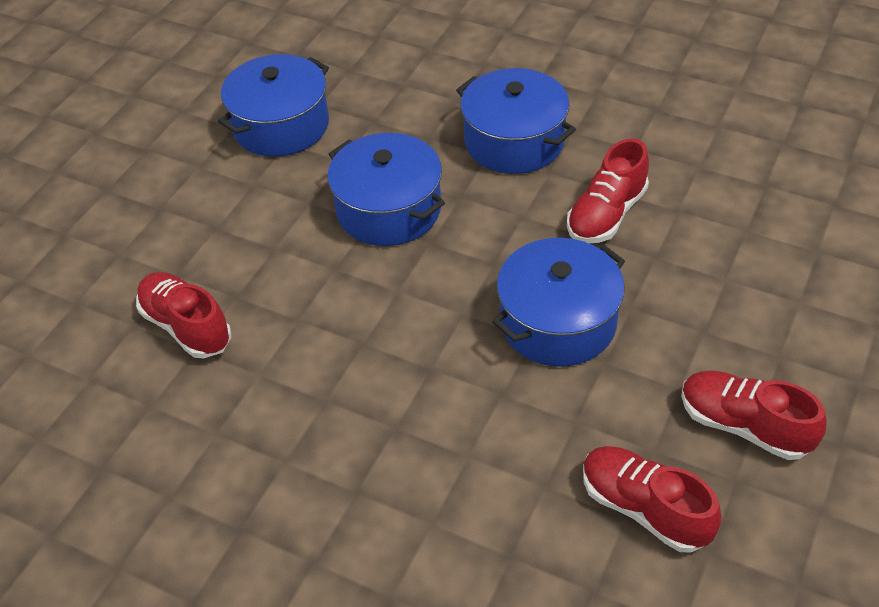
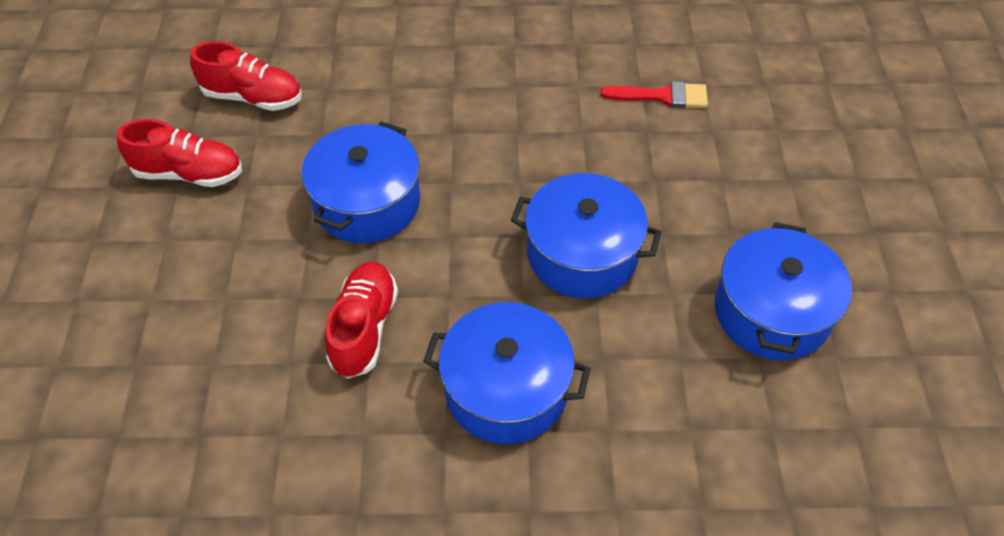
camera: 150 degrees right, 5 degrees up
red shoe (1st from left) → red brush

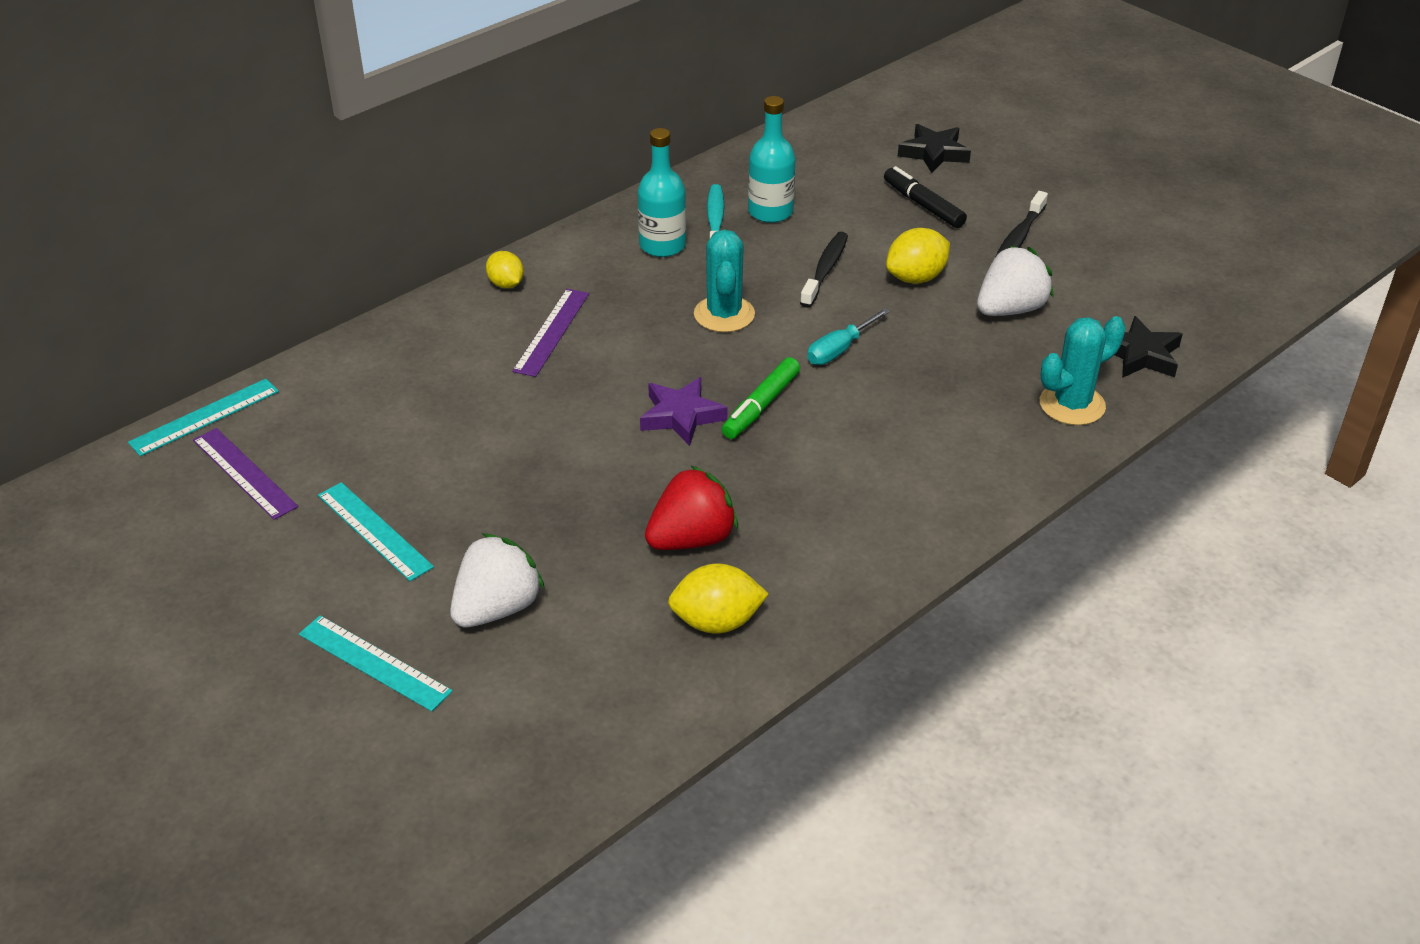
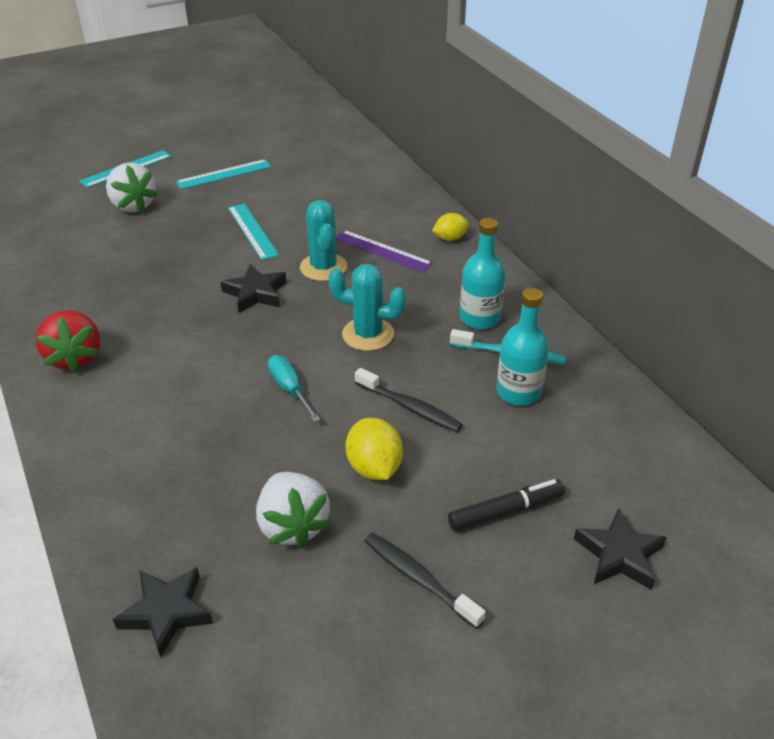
camera: 105 degrees right, 0 degrees up
purple ruler (1st from left) → -
yellow lemon (2nd from left) → -
green marker → -
turquoise ruler (1st from left in the first image) → turquoise ruler (3rd from left), move
red strawberry, move
turquoise cactus (2nd from left in the first image) → turquoise cactus (1st from left), move
purple star → black star (2nd from left)

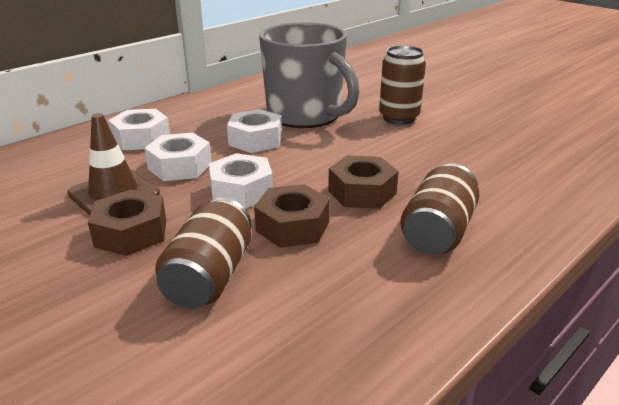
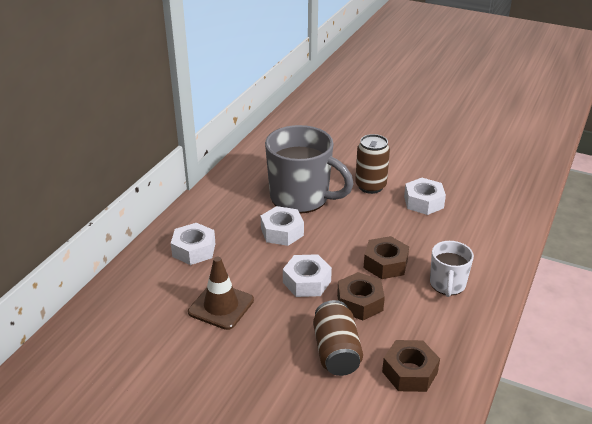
camera: 20 degrees left, 5 degrees up
brown nut (1st from left in the first image) → brown nut (3rd from left), move
white nut (2nd from left in the first image) → white nut (4th from left), move
brown can (3rd from left) → white mug

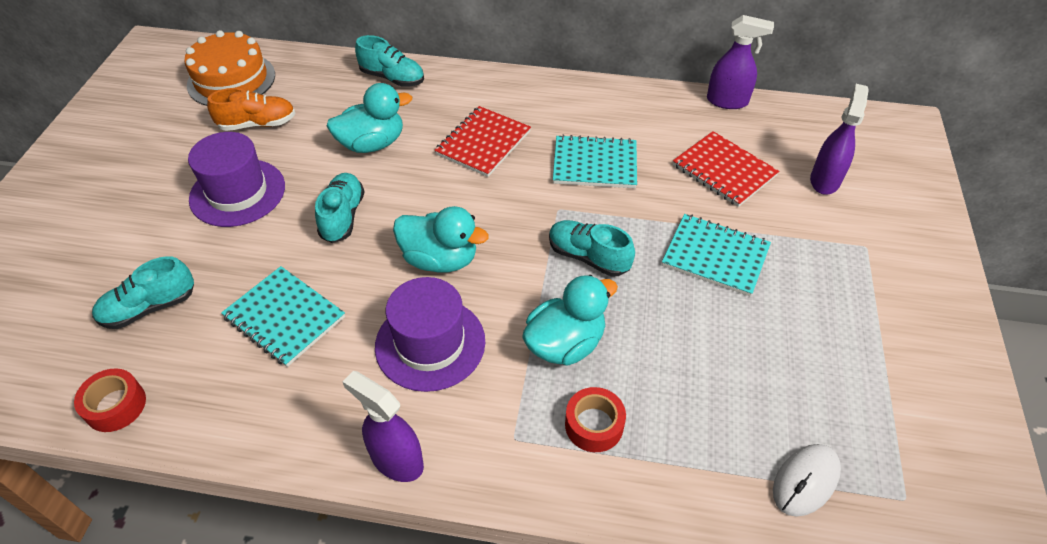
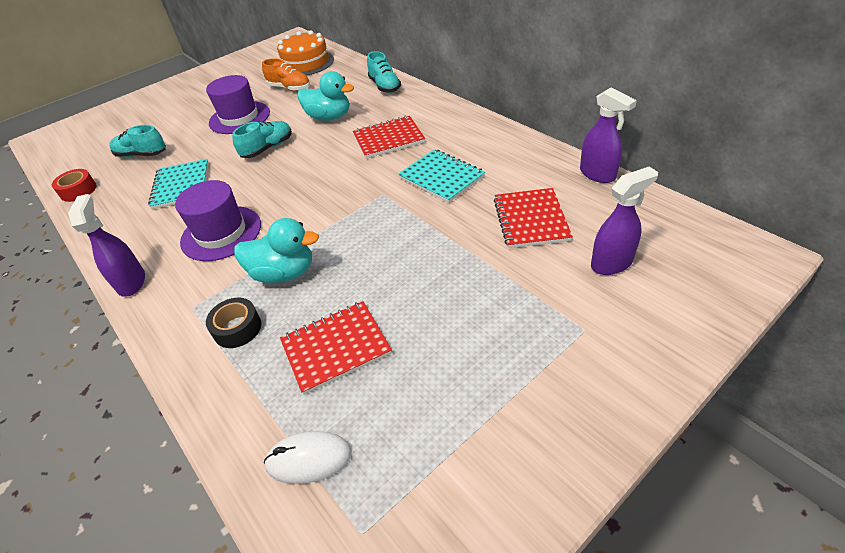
camera: 45 degrees right, 5 degrees down
turquoise duck (2nd from left) → -
turquoise shoe (4th from left) → -
turquoise notebook (3rd from left) → -
- → red notebook (1st from left)
red tape (2nd from left) → black tape

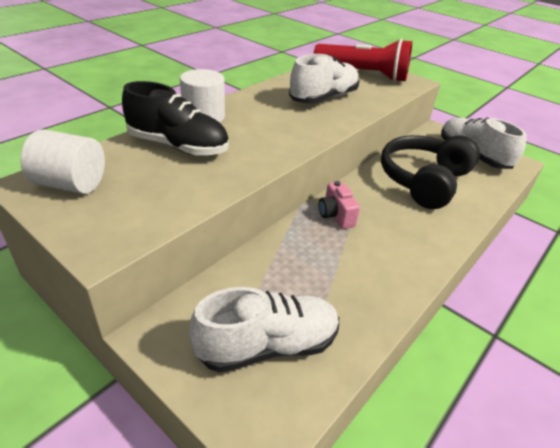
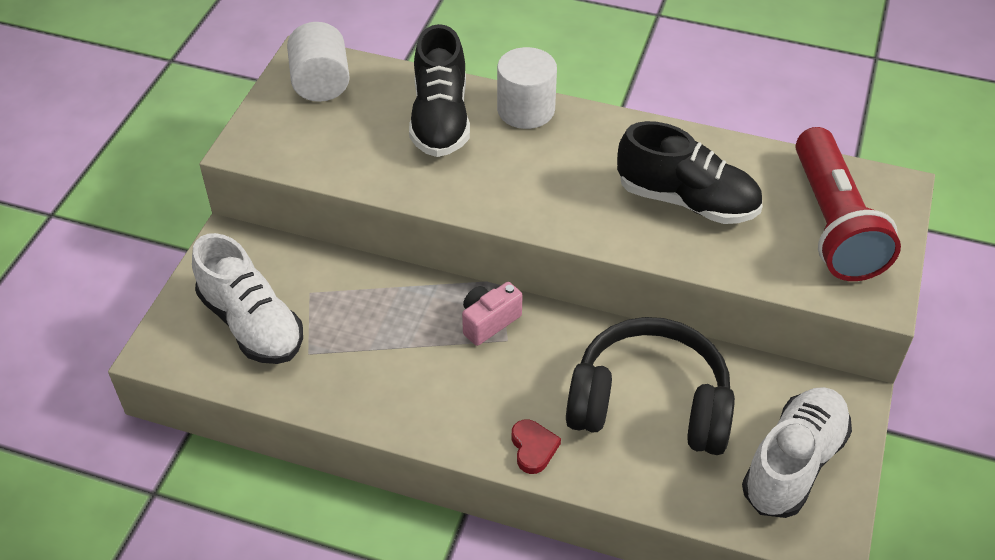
camera: 70 degrees right, 10 degrees up
- → red heart
white shoe (2nd from left) → black shoe (2nd from left)

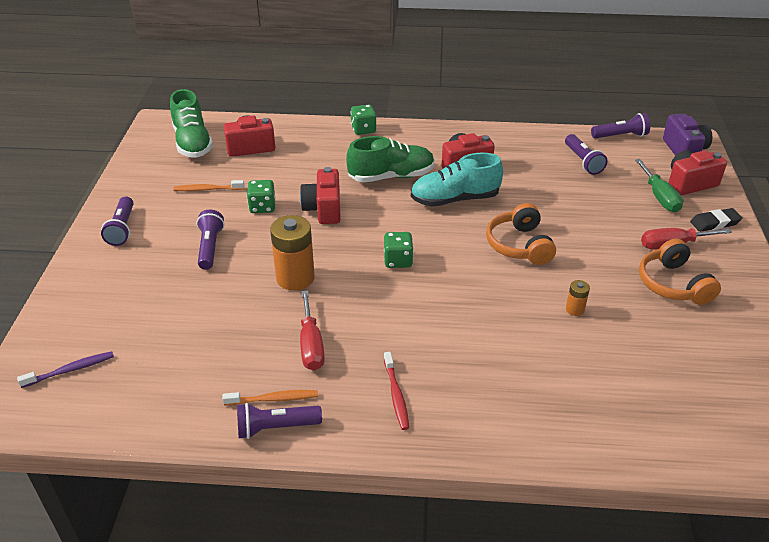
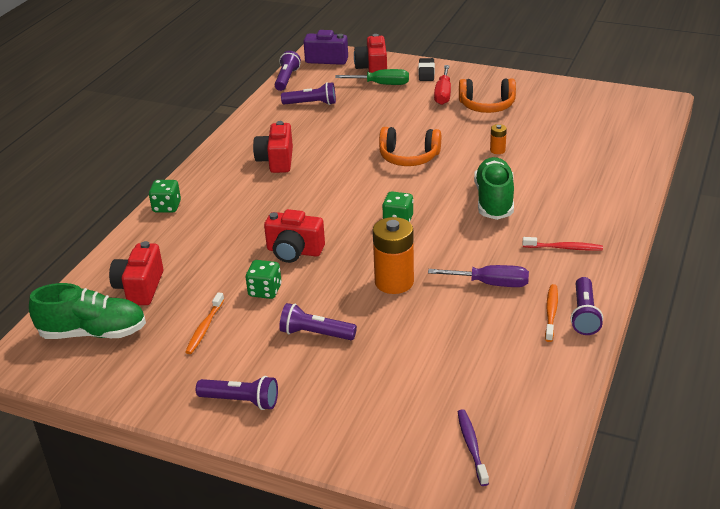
camera: 70 degrees left, 5 degrees down
turquoise shoe → -
green shoe (2nd from left), move
red screwdriver (1st from left) → purple screwdriver

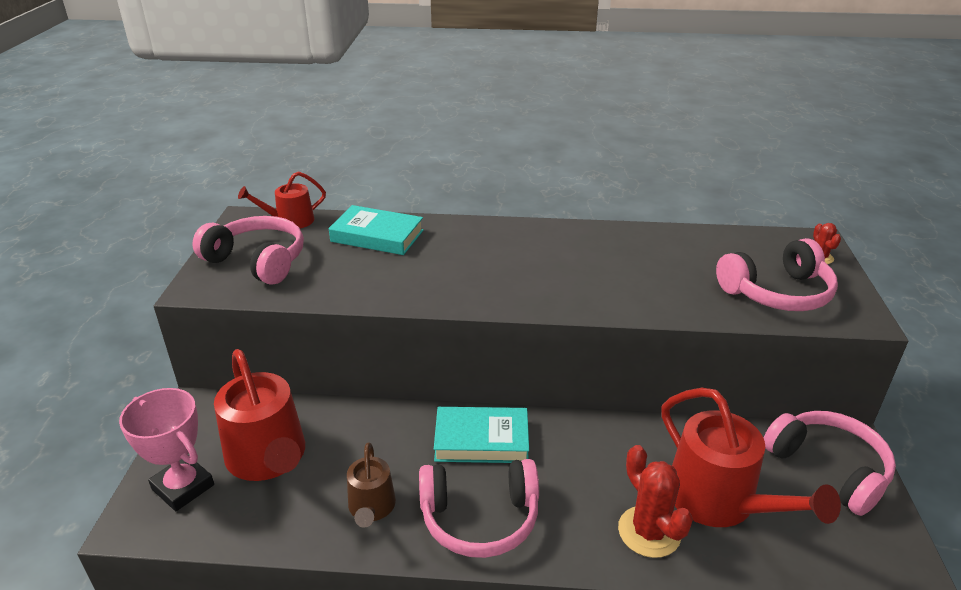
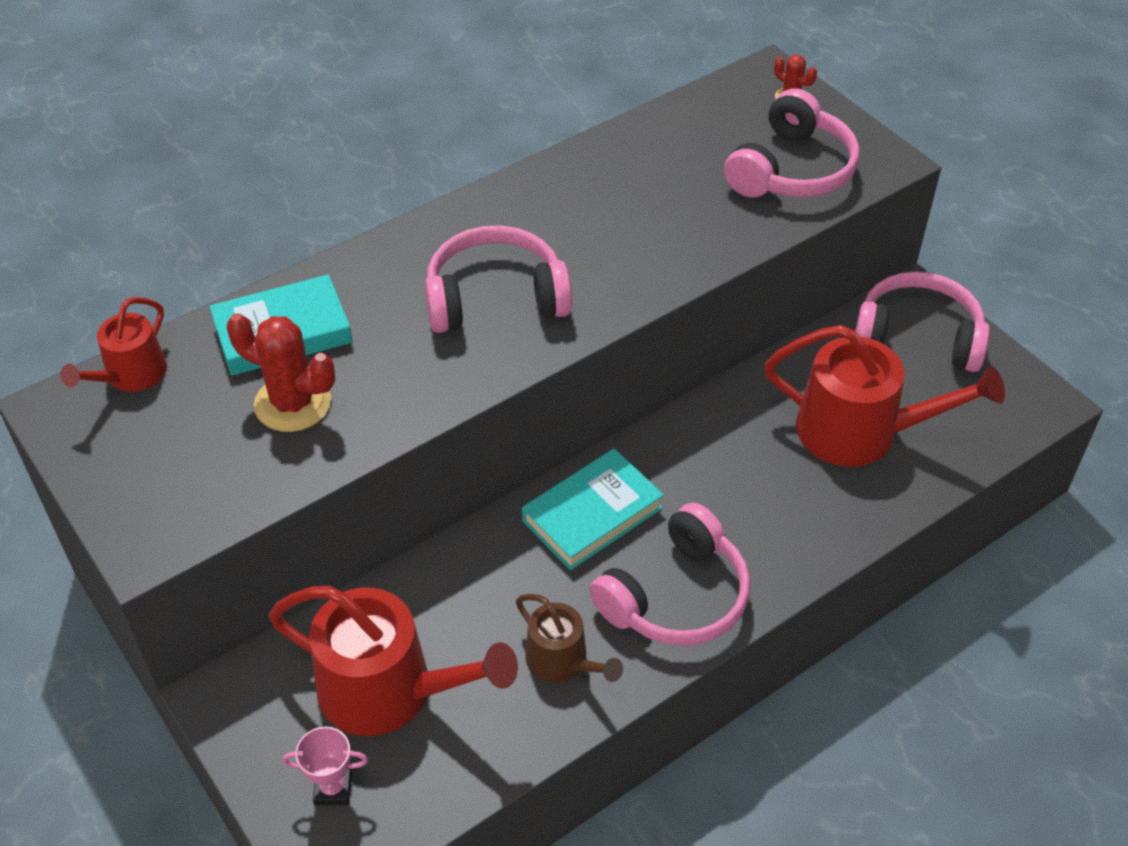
camera: 40 degrees left, 15 degrees up
pink headphones (1st from left), move
red cactus (1st from left), move
pink trophy, x0.56

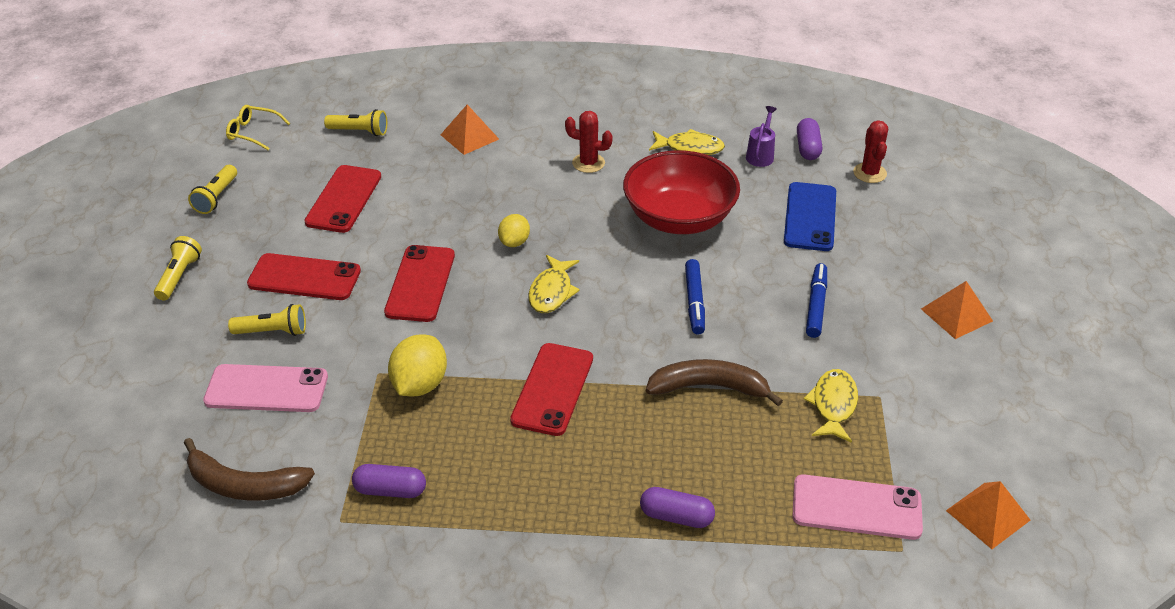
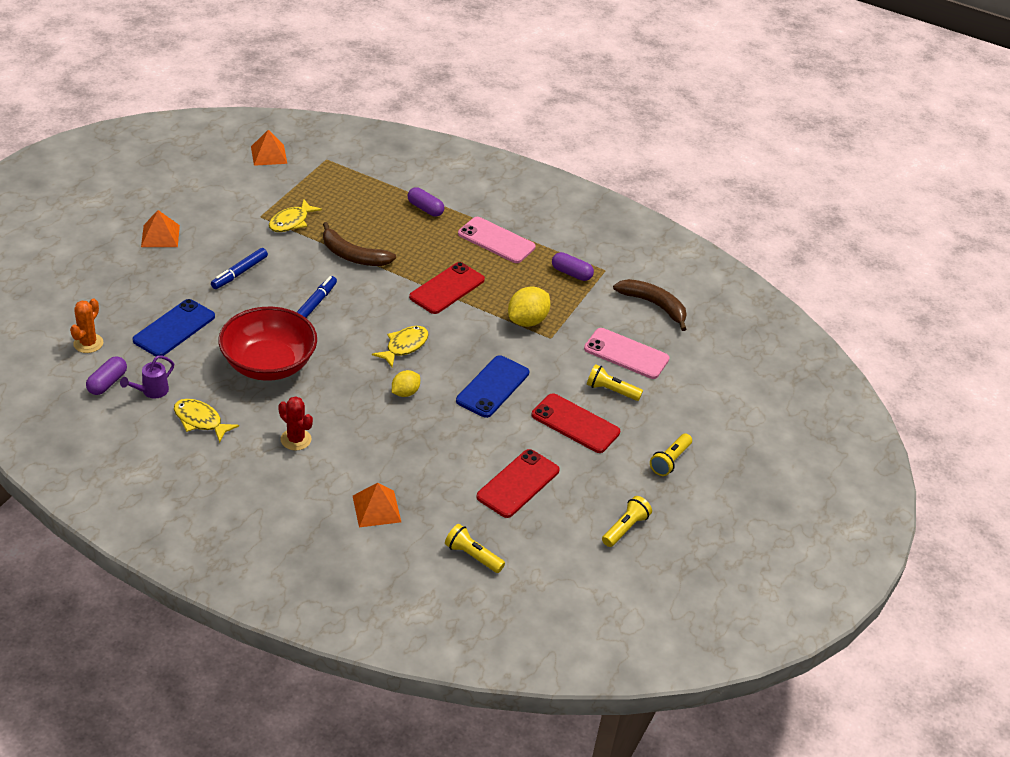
camera: 160 degrees left, 0 degrees up
yellow glasses → -
pink phone (2nd from left in the first image) → pink phone (1st from left), move
red phone (3rd from left) → blue phone (2nd from left)
red cactus (2nd from left) → orange cactus

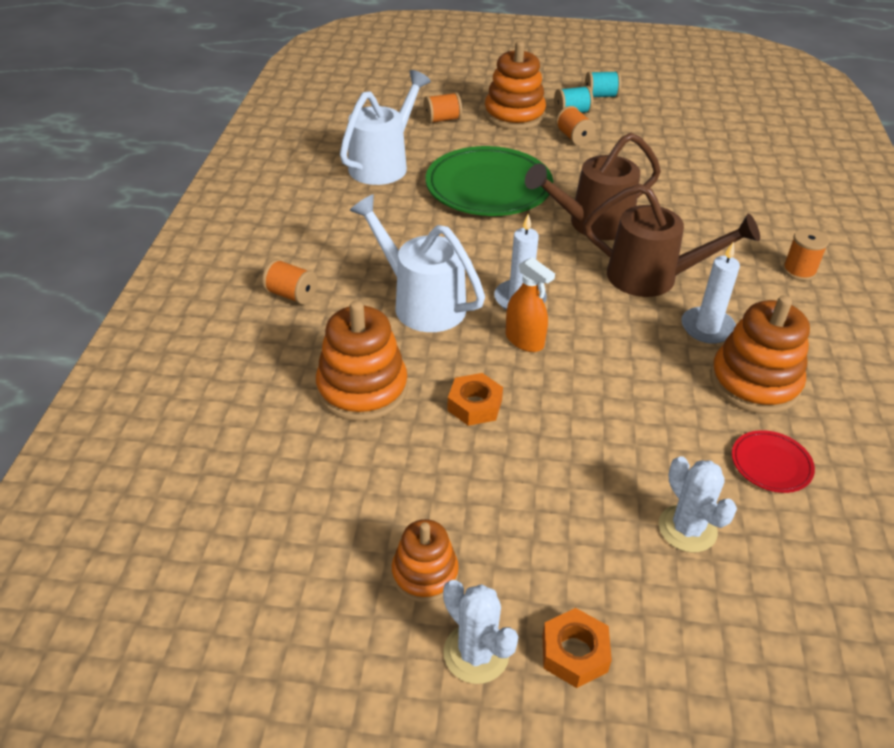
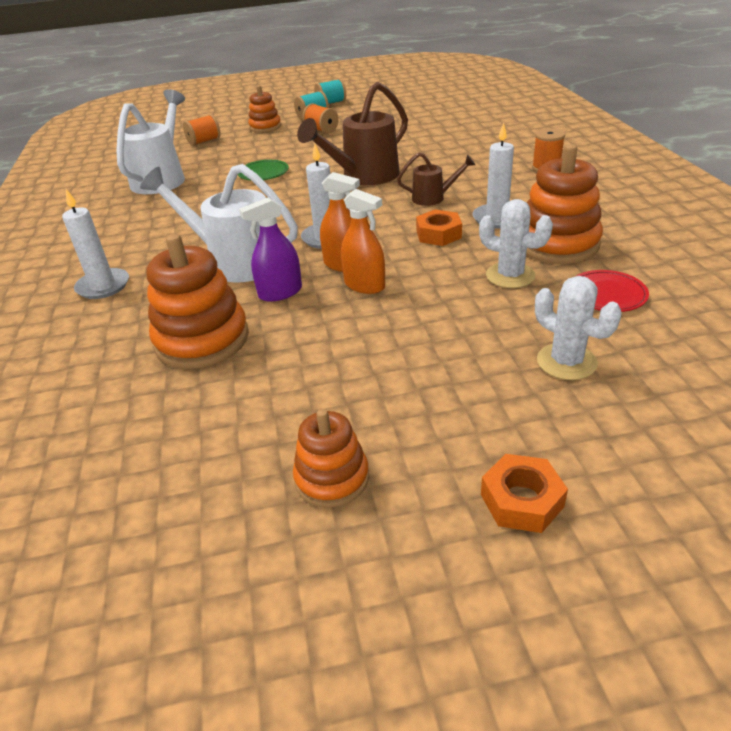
camera: 15 degrees left, 5 degrees down
- → purple spray bottle
- → orange spray bottle (2nd from left)
white cactus (1st from left), move
orange nut (1st from left), move
orange spool (1st from left) → white candle (1st from left)
green plate, x0.44
orange stacking toy (3rd from left in the first image) → orange stacking toy (2nd from left), x0.61
brown watering can (2nd from left), x0.52

